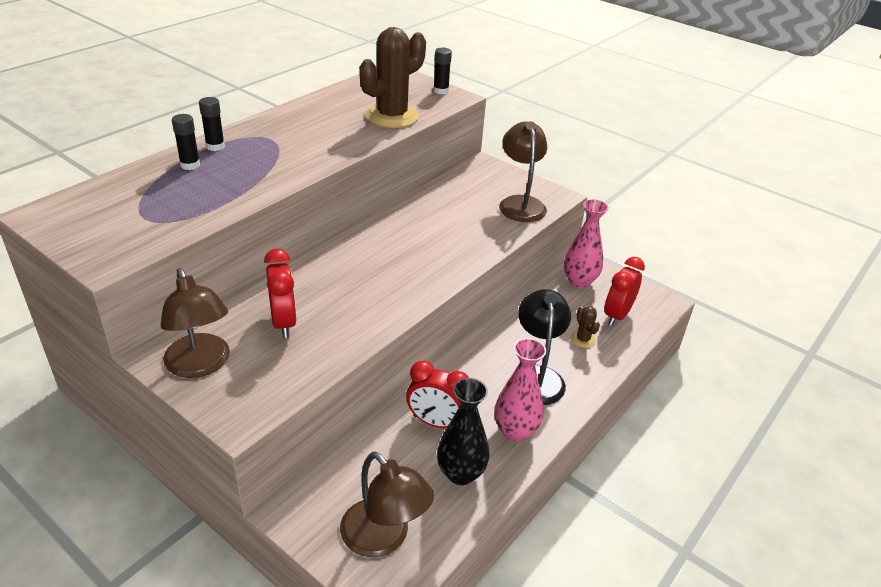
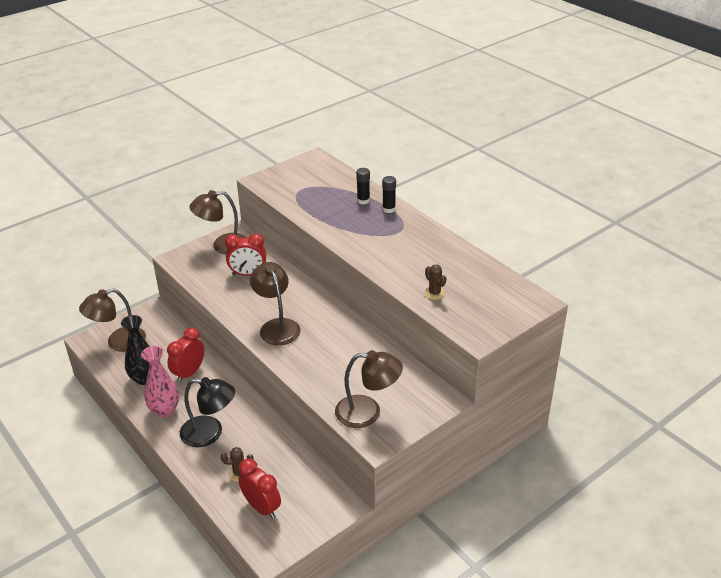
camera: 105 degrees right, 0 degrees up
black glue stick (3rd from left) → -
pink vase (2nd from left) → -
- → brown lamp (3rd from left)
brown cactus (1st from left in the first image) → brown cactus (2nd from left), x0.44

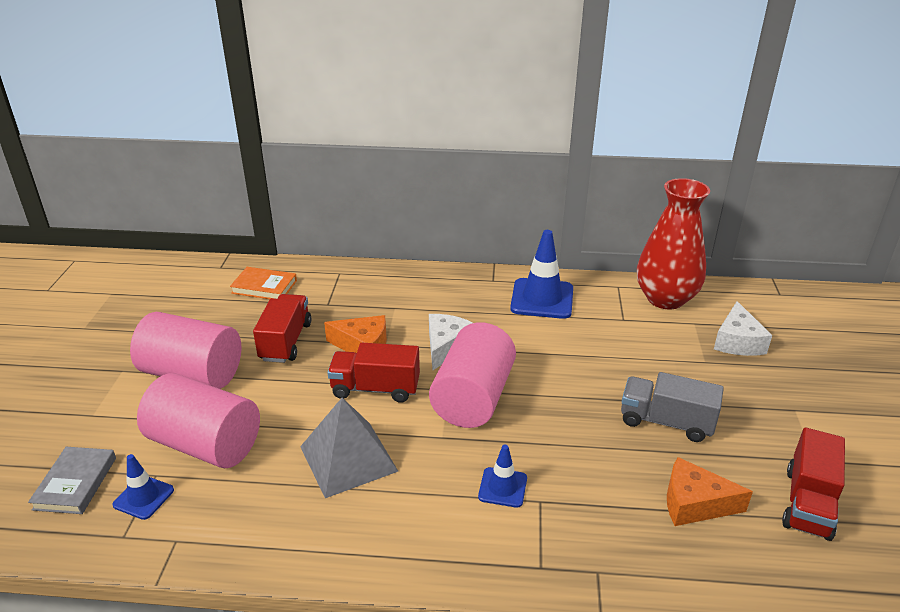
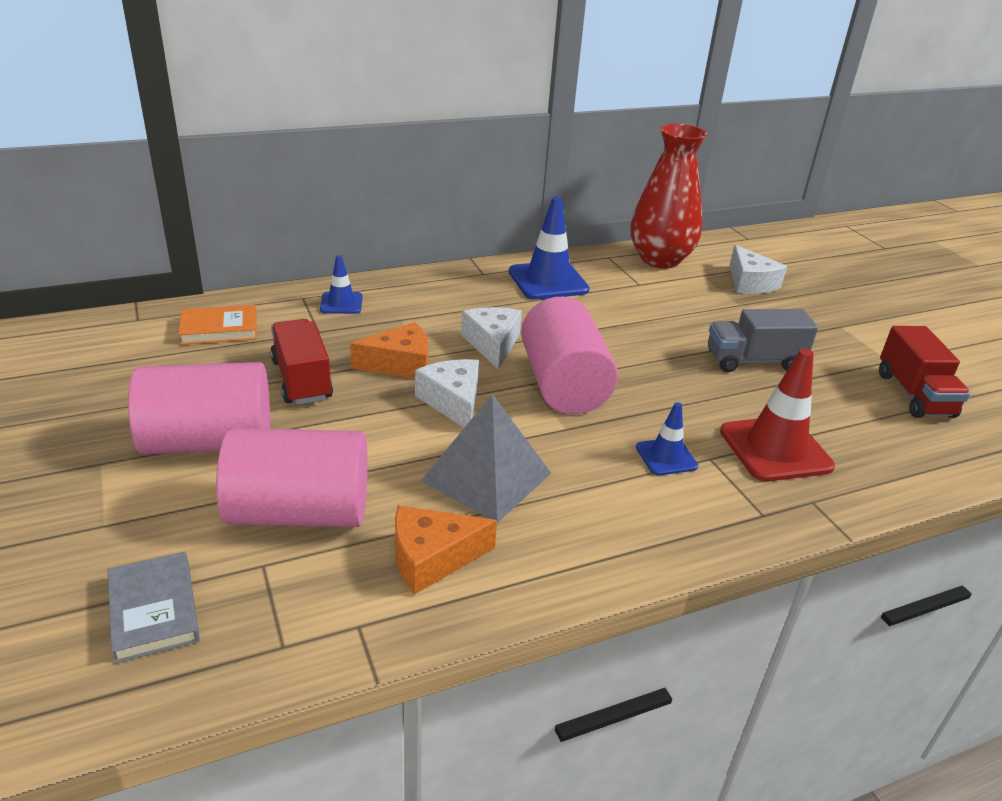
camera: 30 degrees left, 0 degrees up
- → red traffic cone
blue traffic cone (1st from left), move
orange cheese (2nd from left), move
red truck (2nd from left) → white cheese (1st from left)

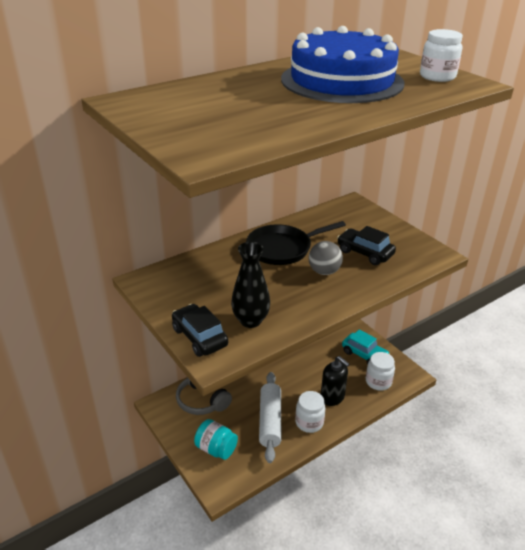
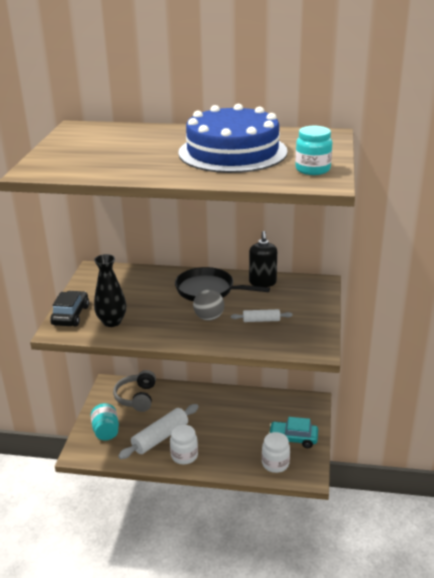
camera: 45 degrees right, 5 degrees down
black soap dispenser, move
black car (2nd from left) → white rolling pin (2nd from left)
white jar (3rd from left) → turquoise jar (2nd from left)
turquoise car, 105 degrees clockwise

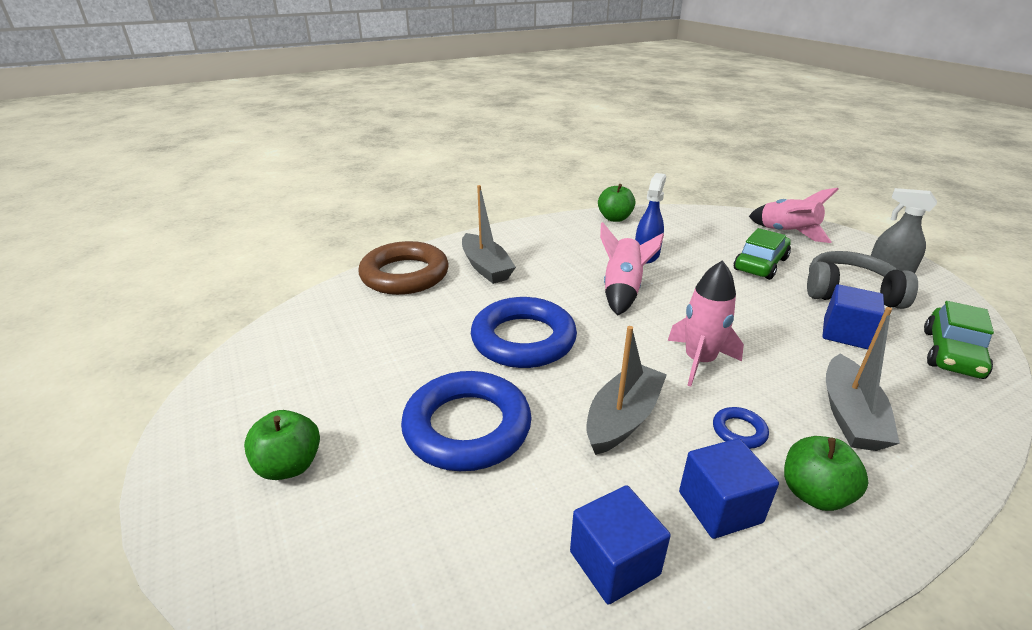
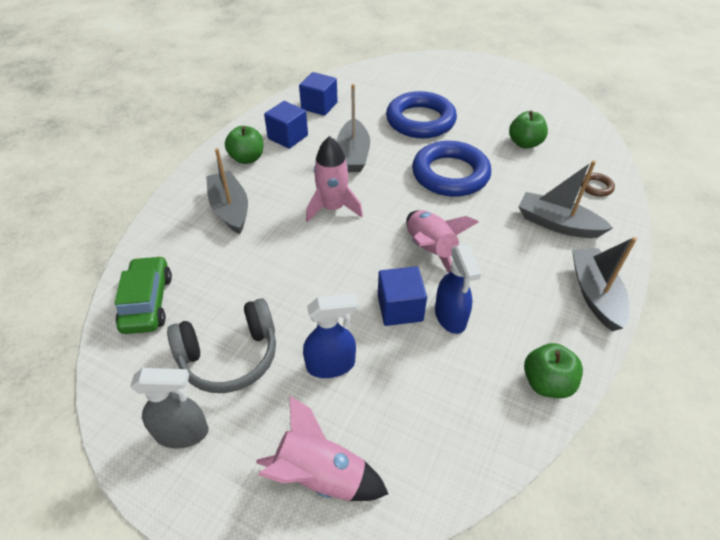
camera: 145 degrees right, 15 degrees up
blue ring (3rd from left) → -
- → grey boat (4th from left)
green apple (1st from left in the first image) → green apple (2nd from left), move
blue cube (3rd from left), move
green car (1st from left) → blue spray bottle (1st from left)
brown ring, x0.41

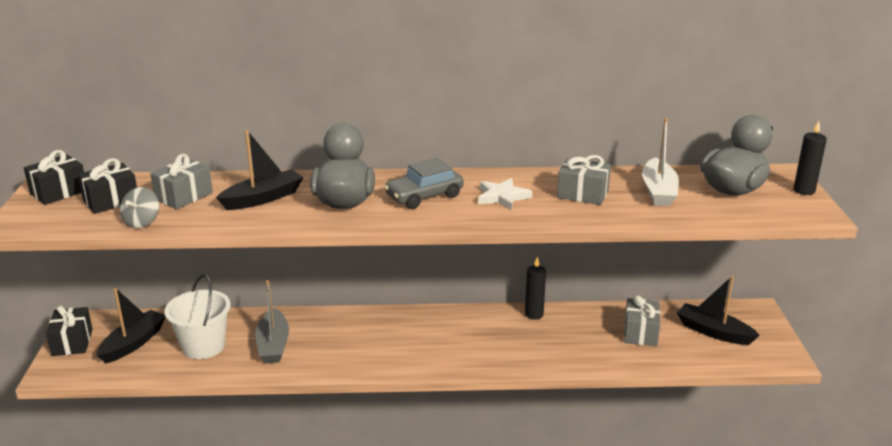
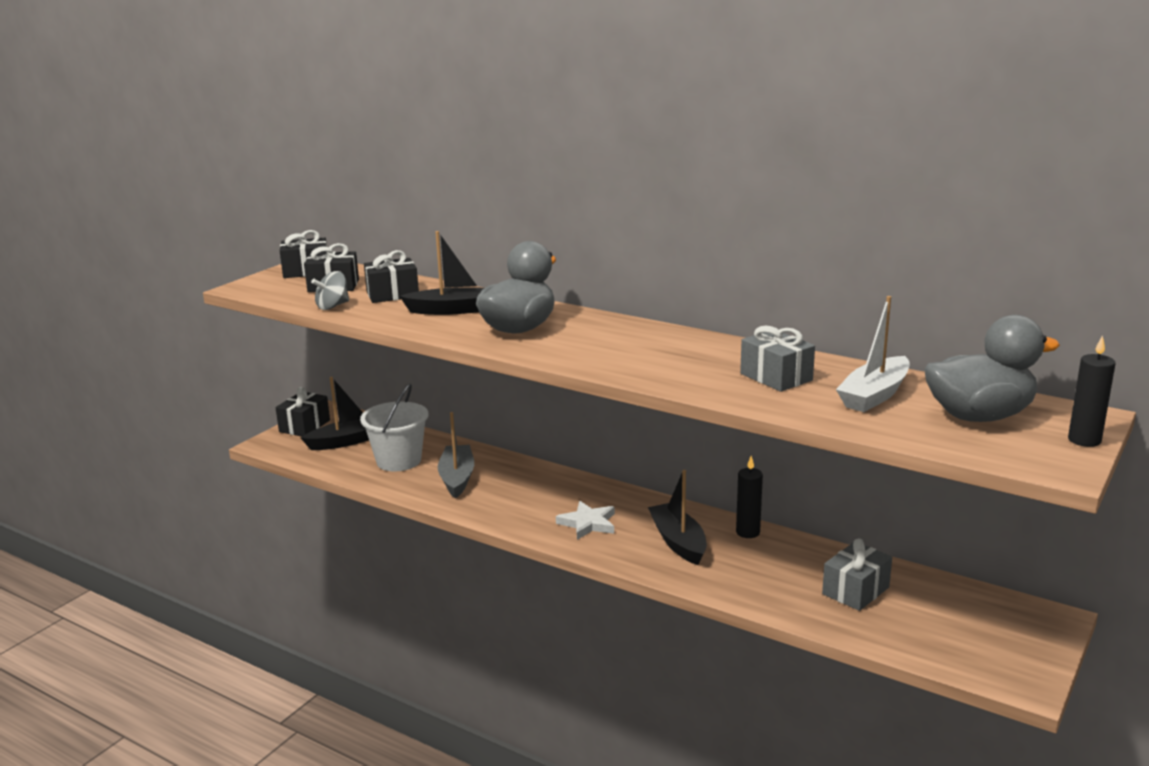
camera: 35 degrees right, 5 degrees down
grey car → -
white star, move
black boat (3rd from left), move
grey gift (1st from left) → black gift (4th from left)
grey boat, 150 degrees clockwise

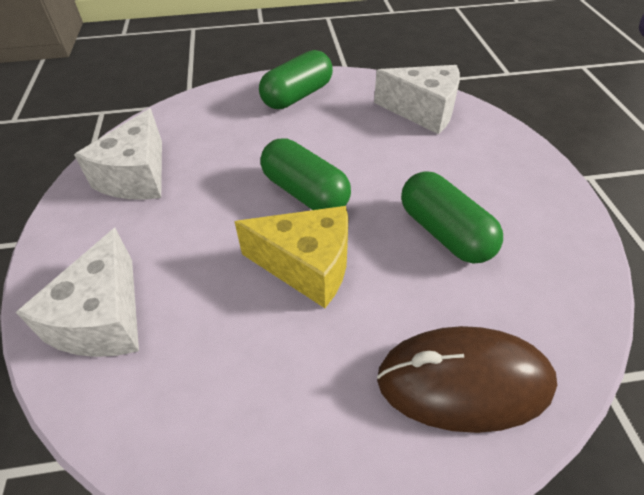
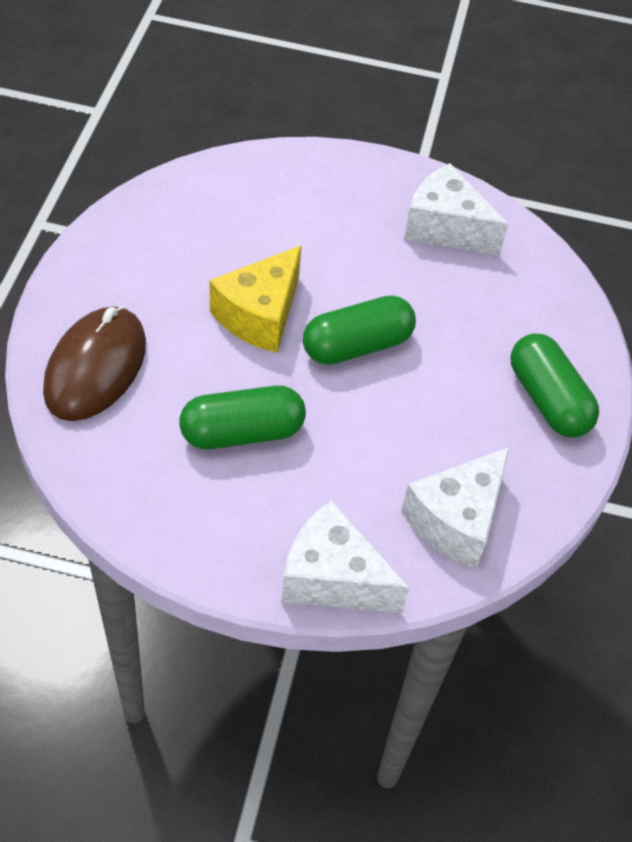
camera: 105 degrees right, 5 degrees up
white cheese (1st from left), move

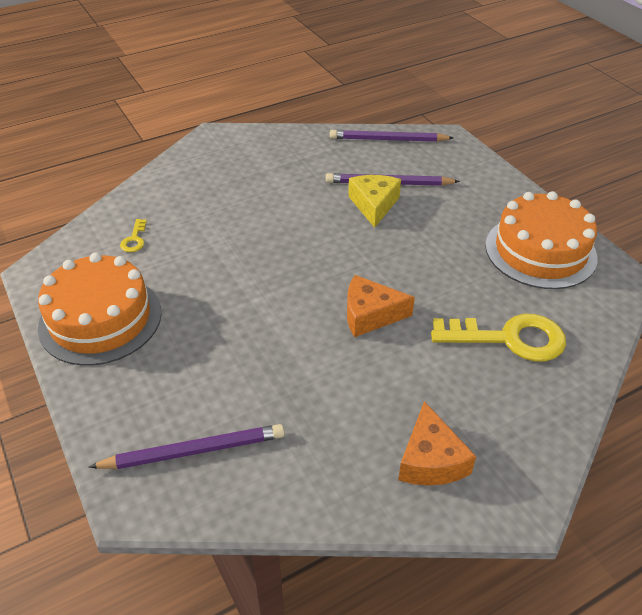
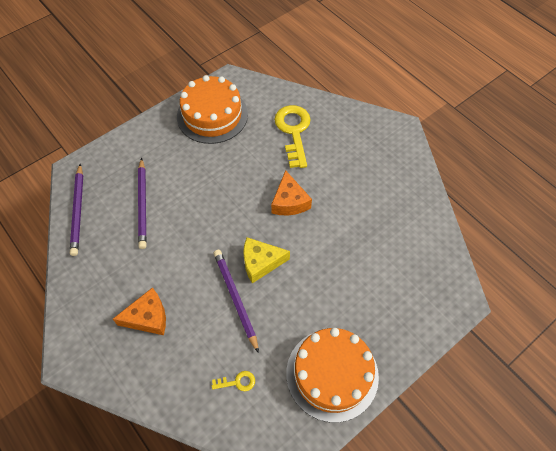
camera: 100 degrees left, 15 degrees up
purple pencil (1st from left in the first image) → purple pencil (3rd from left), move
yellow cheese, move
orange cheese (2nd from left in the first image) → orange cheese (1st from left), move

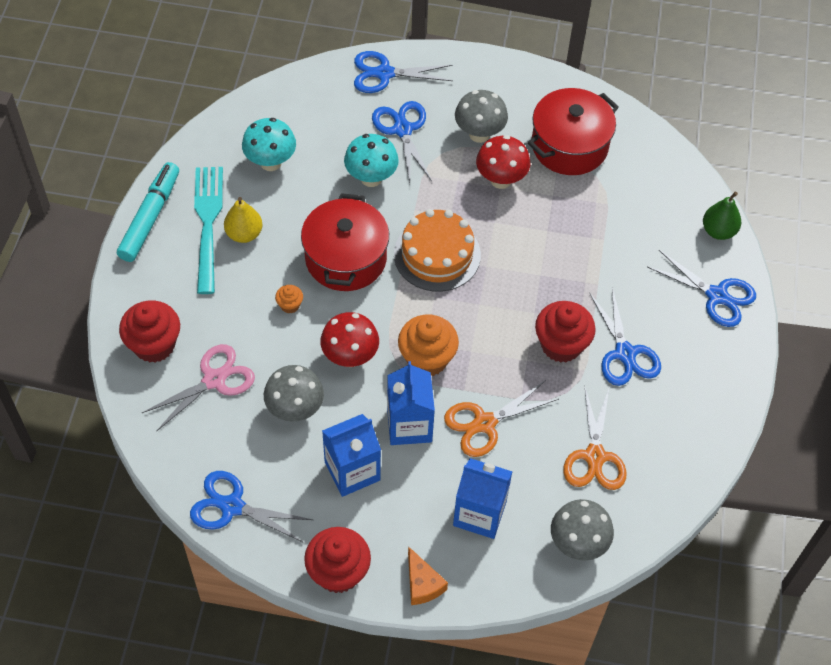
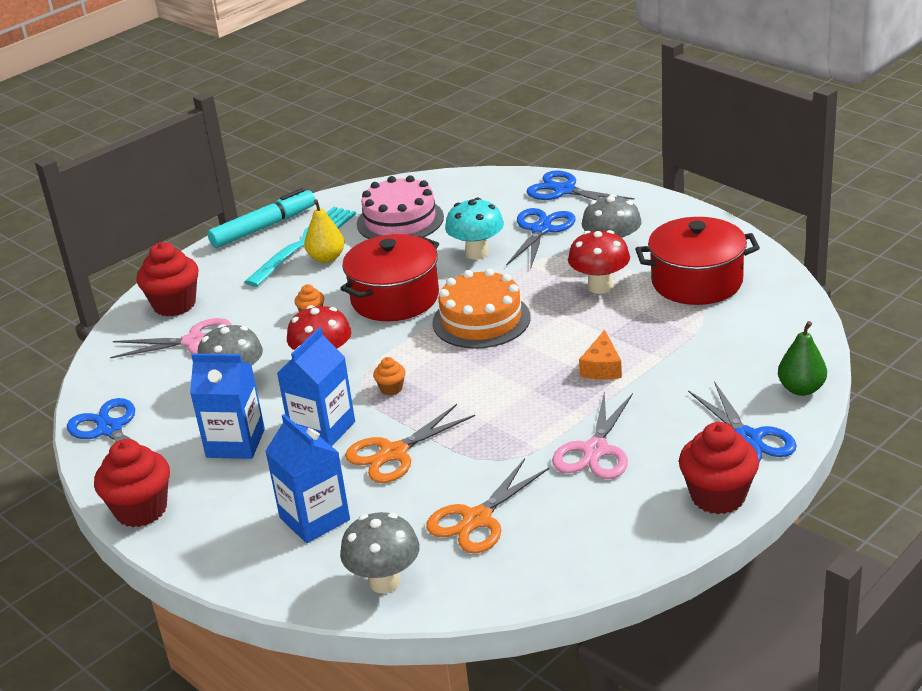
camera: 40 degrees right, 25 degrees down
orange cheese, move
red cupcake (3rd from left), move
turquoise mushroom (1st from left) → pink cake
blue scissors (4th from left) → pink scissors (2nd from left)
orange scissors (1st from left), 45 degrees counterclockwise
orange cupcake (2nd from left), x0.47

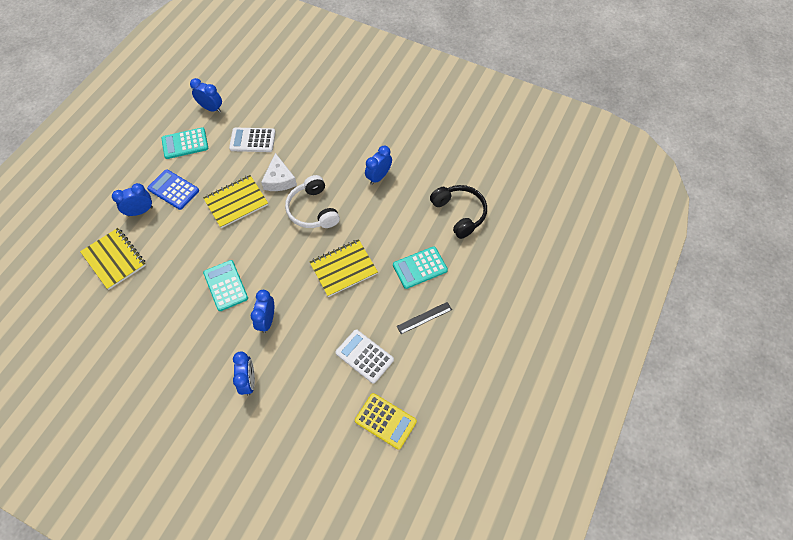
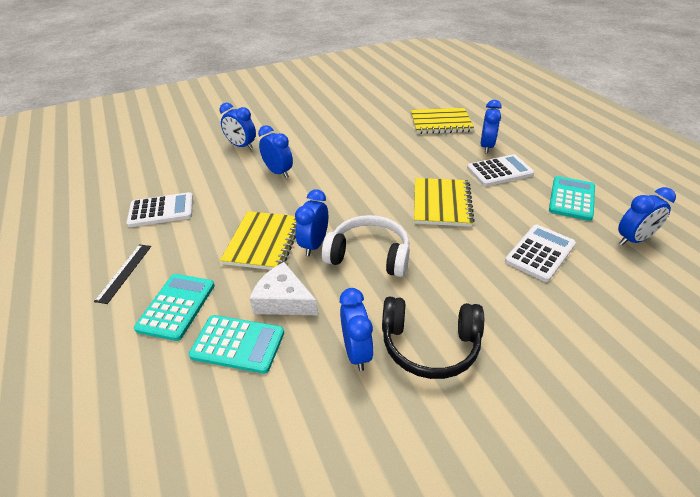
camera: 130 degrees right, 20 degrees down
yellow calculator → -
- → blue clock (3rd from left)
turquoise calculator (2nd from left), move
white cheese, move
black headphones, move
blue calculator → white calculator (2nd from left)

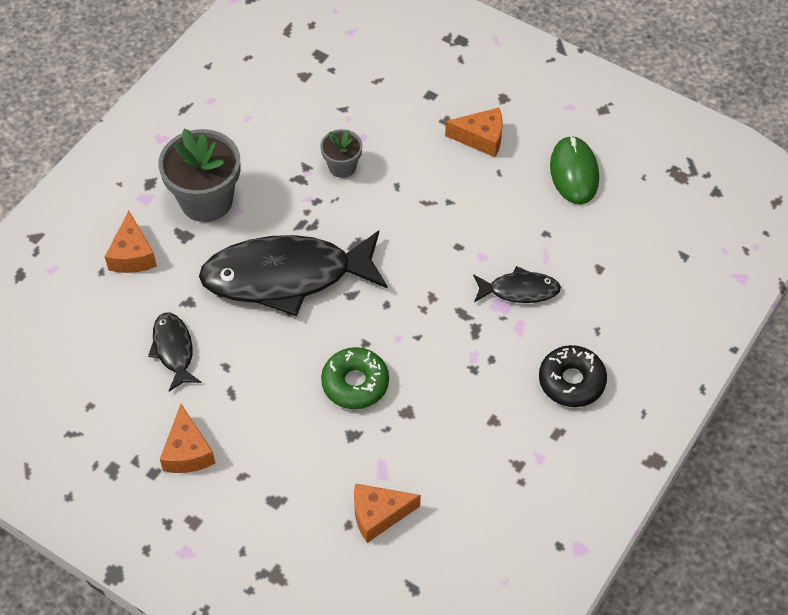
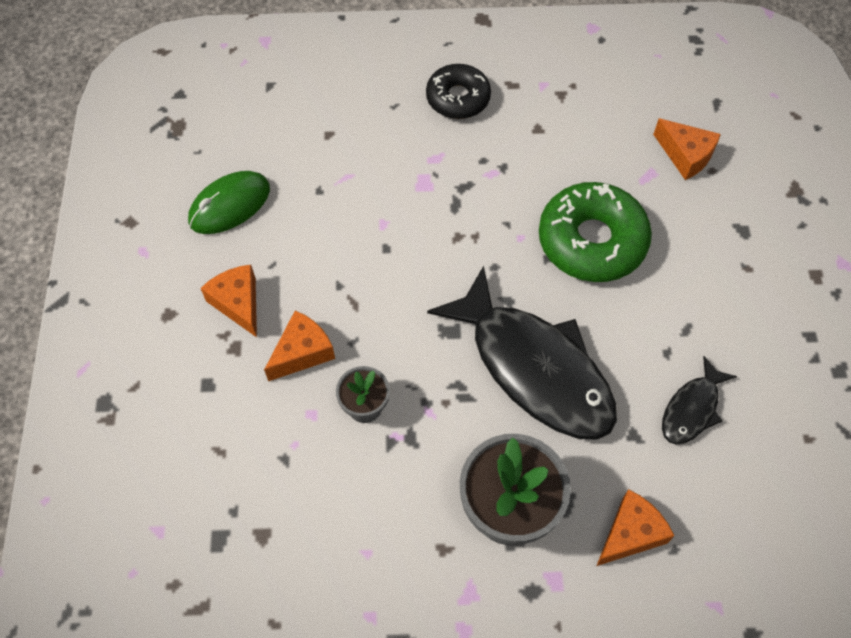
camera: 125 degrees left, 5 degrees up
black fish (3rd from left) → -
orange cheese (2nd from left), move
green donut, x1.57

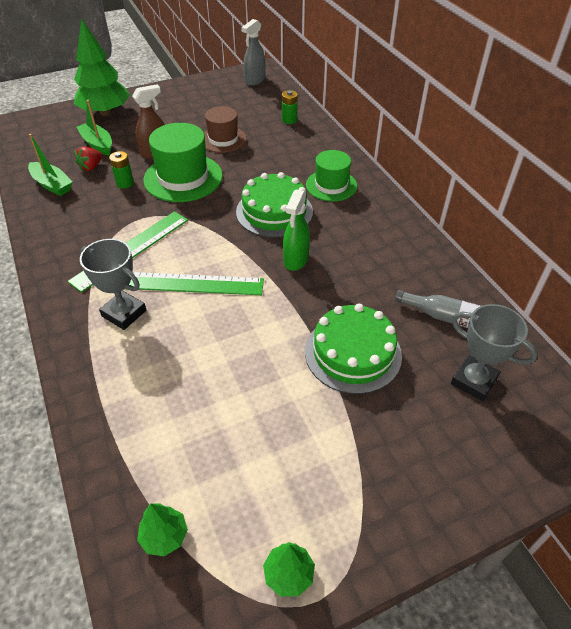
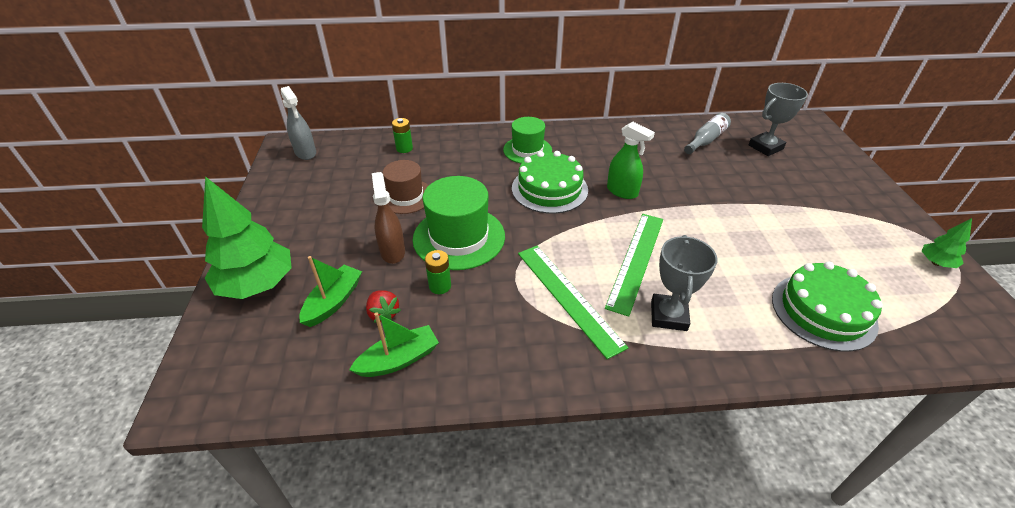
camera: 70 degrees left, 5 degrees down
green tree (2nd from left) → -
green cake (2nd from left), move
green boat (2nd from left in the first image) → green boat (1st from left), 135 degrees clockwise
grey trophy (1st from left), 45 degrees counterclockwise

